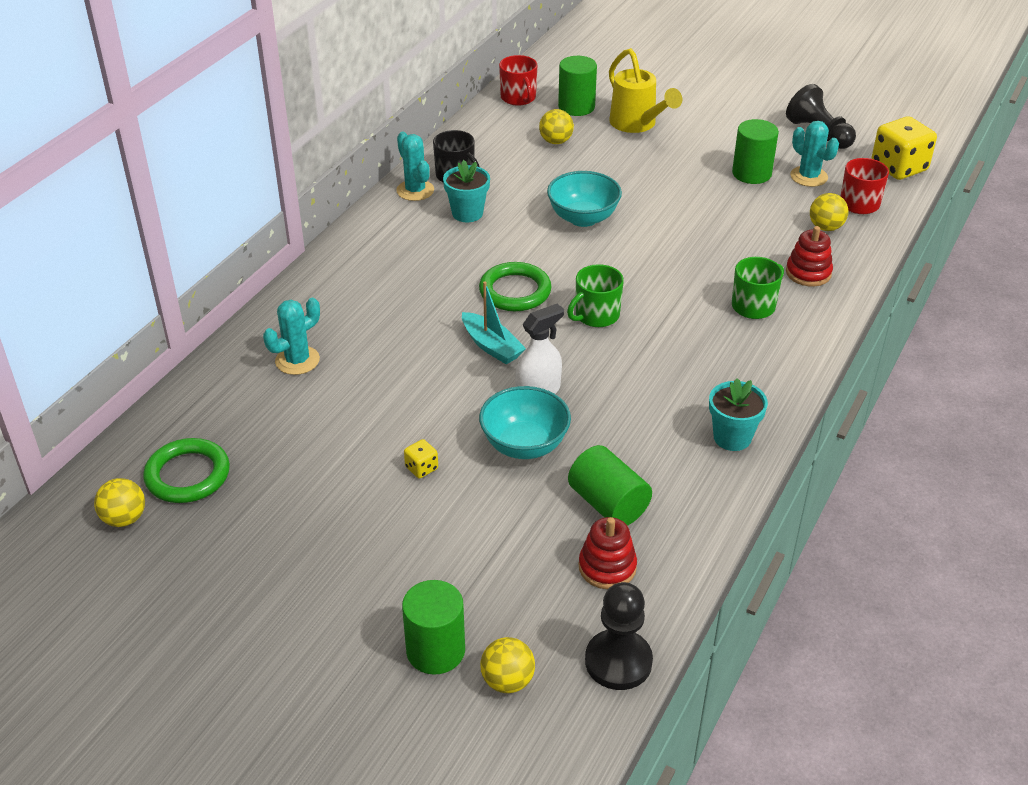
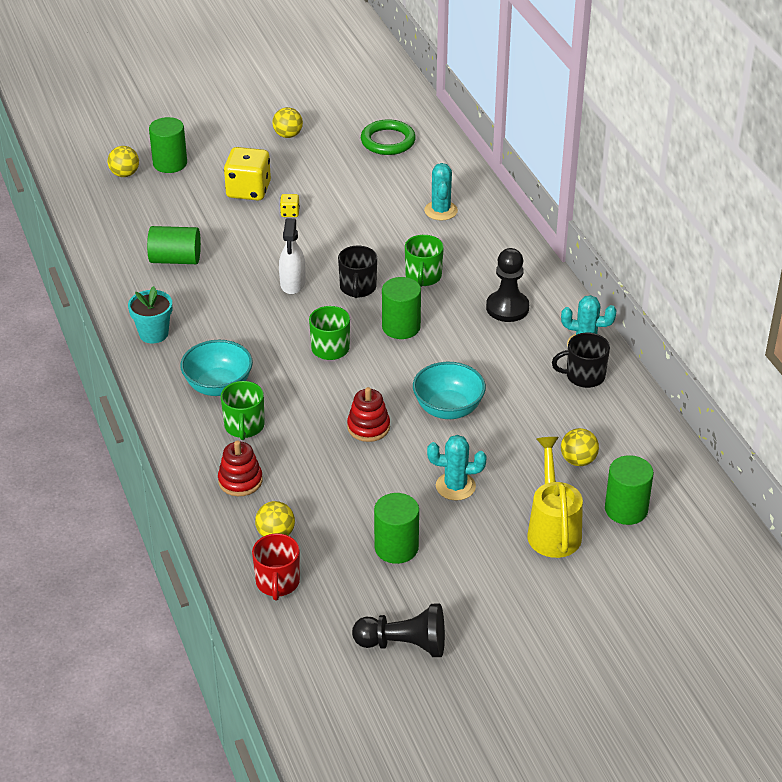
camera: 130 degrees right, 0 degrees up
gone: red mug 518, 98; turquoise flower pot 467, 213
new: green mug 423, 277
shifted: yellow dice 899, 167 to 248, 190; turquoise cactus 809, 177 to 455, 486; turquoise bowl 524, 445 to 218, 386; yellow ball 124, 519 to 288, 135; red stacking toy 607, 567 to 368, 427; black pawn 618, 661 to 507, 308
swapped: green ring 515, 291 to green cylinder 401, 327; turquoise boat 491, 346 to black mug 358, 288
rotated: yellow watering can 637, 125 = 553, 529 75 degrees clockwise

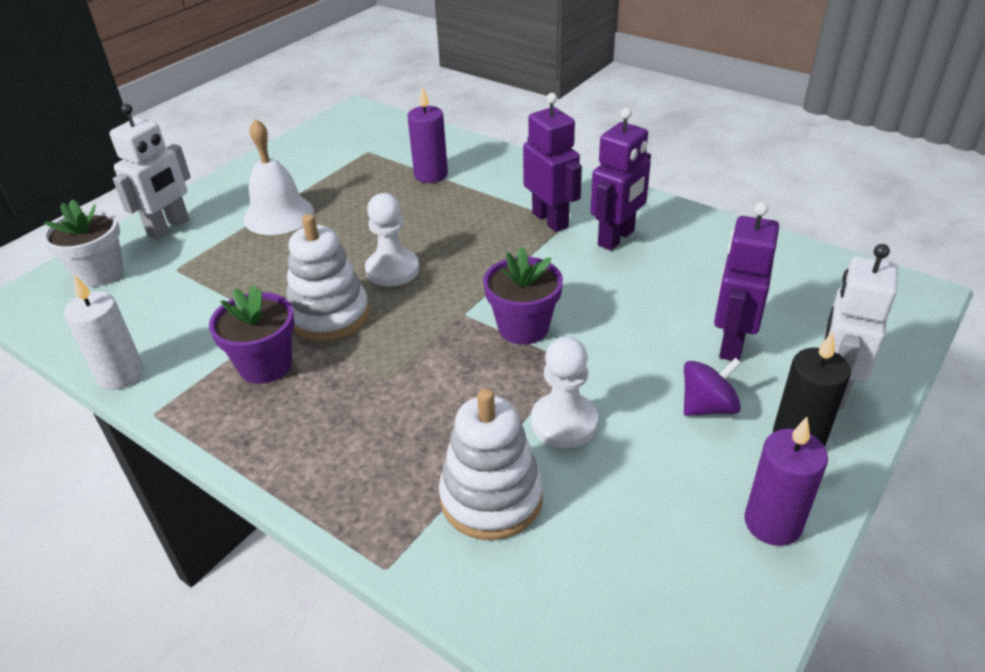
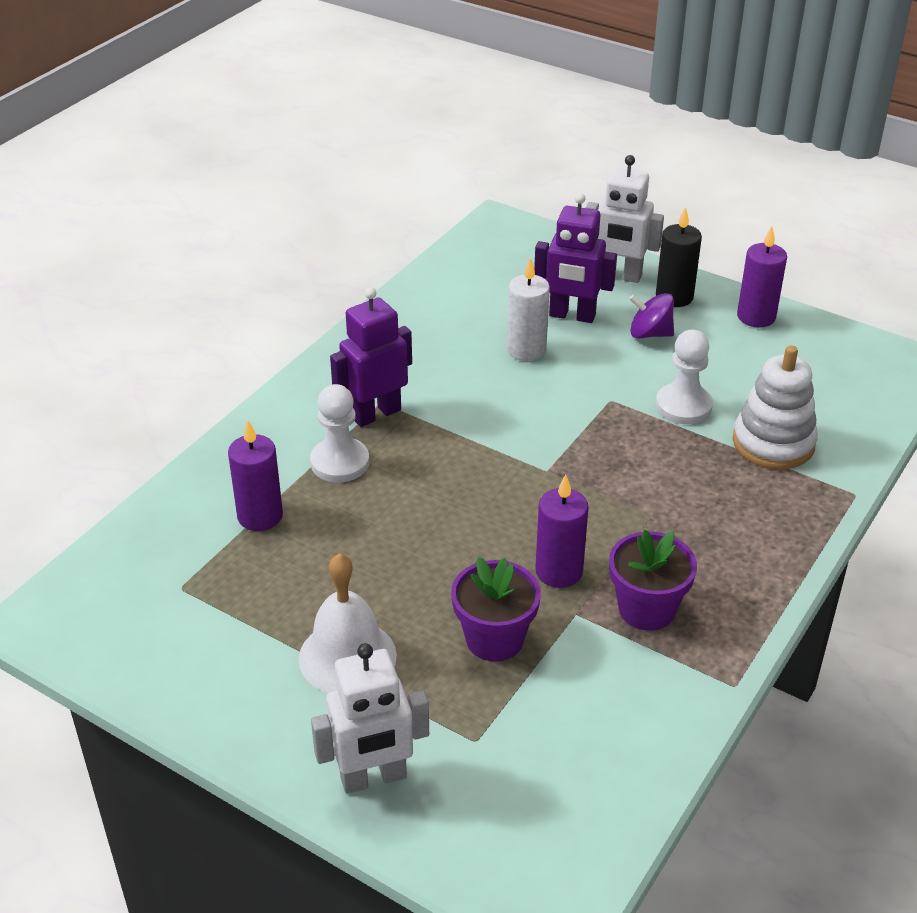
camera: 95 degrees left, 0 degrees up
gone: purple robot 616, 238; white flower pot 100, 273
shifted: white pawn 392, 270 to 340, 462; purple flower pot 523, 327 to 494, 639; white candle 121, 374 to 526, 349
swapped: white stacking toy 329, 315 to purple candle 559, 571
rotated: white robot 169, 228 = 373, 778 135 degrees clockwise; purple spinning top 707, 406 = 650, 334 45 degrees counterclockwise

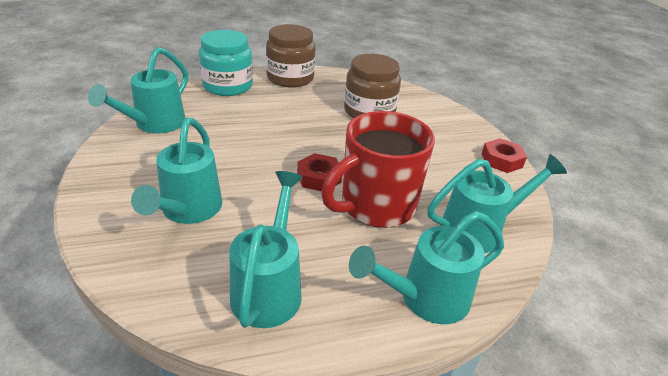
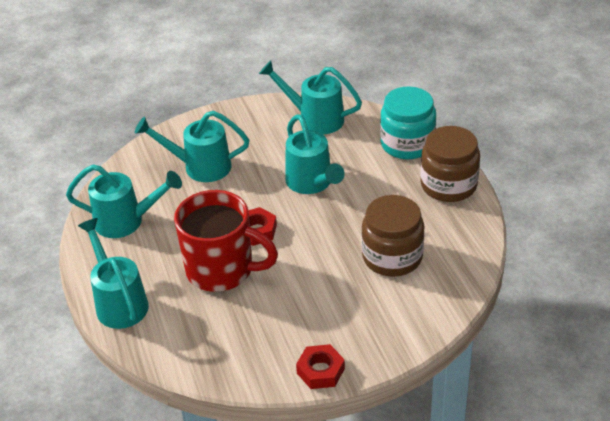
camera: 90 degrees right, 5 degrees up
shifted: turquoise watering can 478, 230 to 312, 183
rotated: red mug 376, 206 = 222, 270 150 degrees clockwise

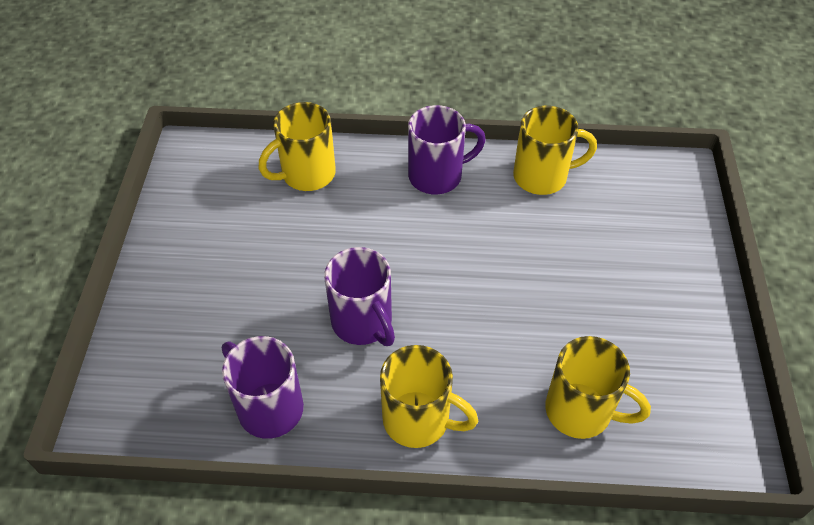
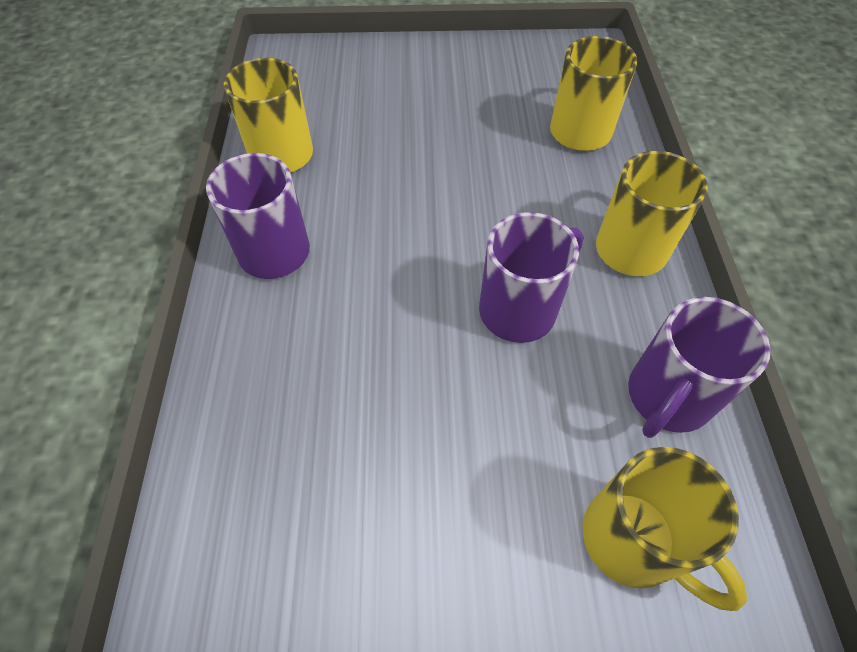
camera: 95 degrees left, 5 degrees up
shifted: yellow mug 306, 174 to 633, 541

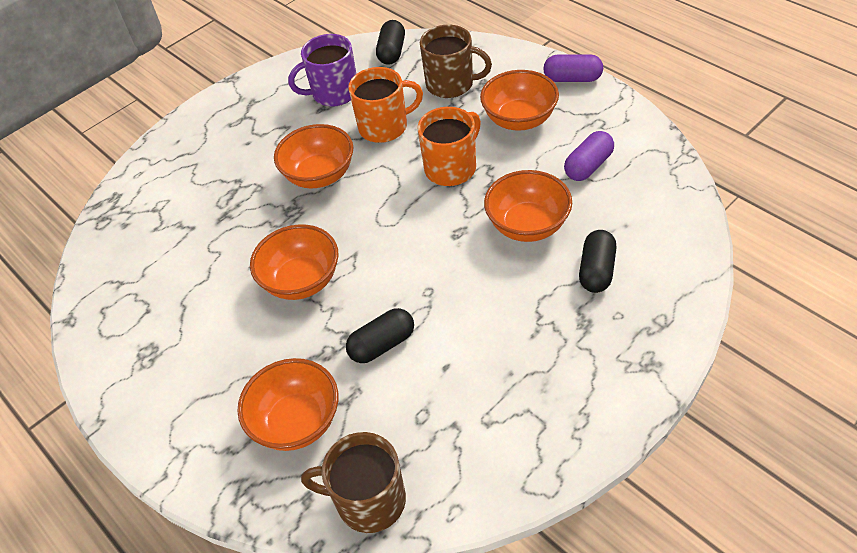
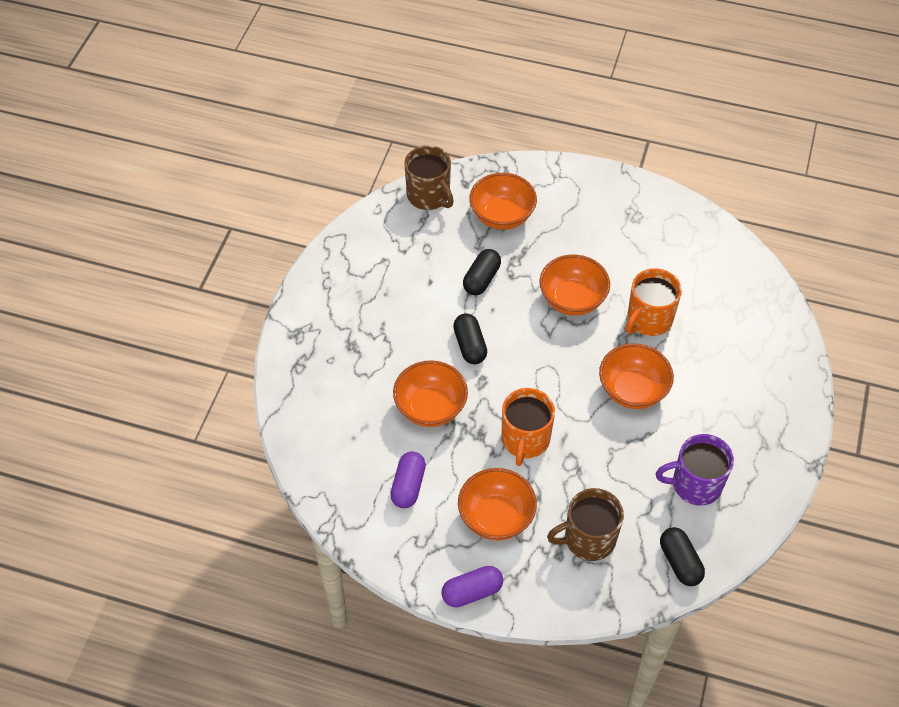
camera: 145 degrees right, 5 degrees up
shifted: orange mug 384, 127 to 648, 319; black capsule 596, 270 to 470, 345
rotated: purple mug 334, 93 = 695, 484 135 degrees counterclockwise; brown mug 369, 500 = 429, 196 75 degrees clockwise

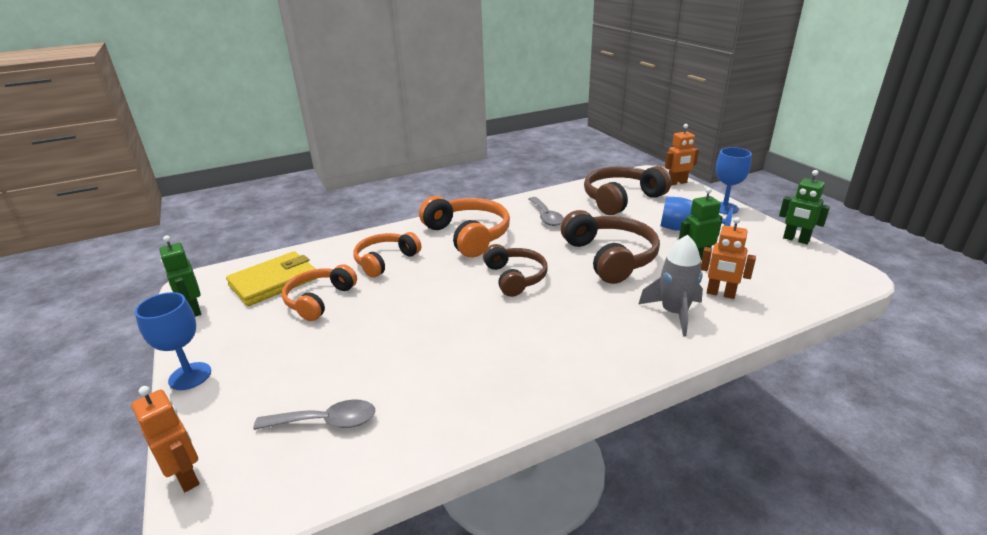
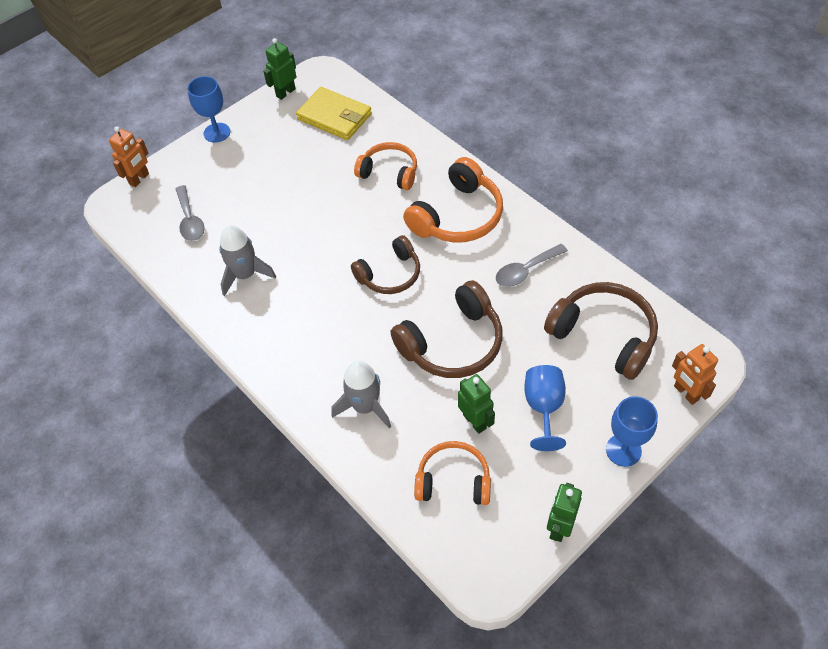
camera: 75 degrees right, 25 degrees up
gone: orange robot 720, 294
new: grey rocket 245, 275
shifted: orange headphones 319, 300 to 453, 481

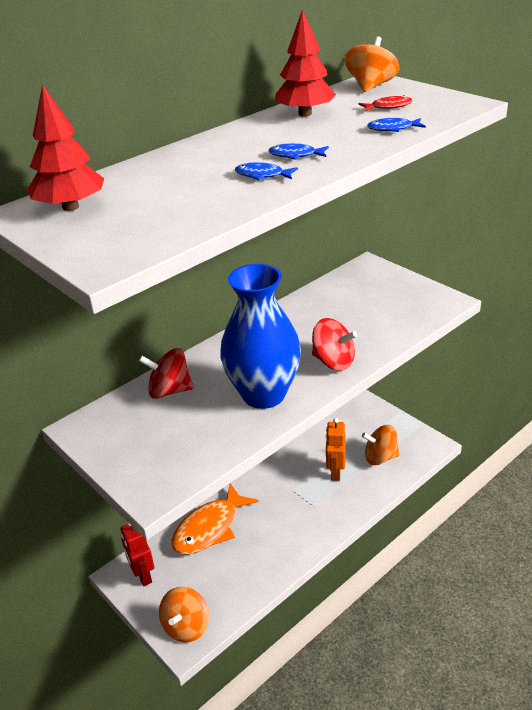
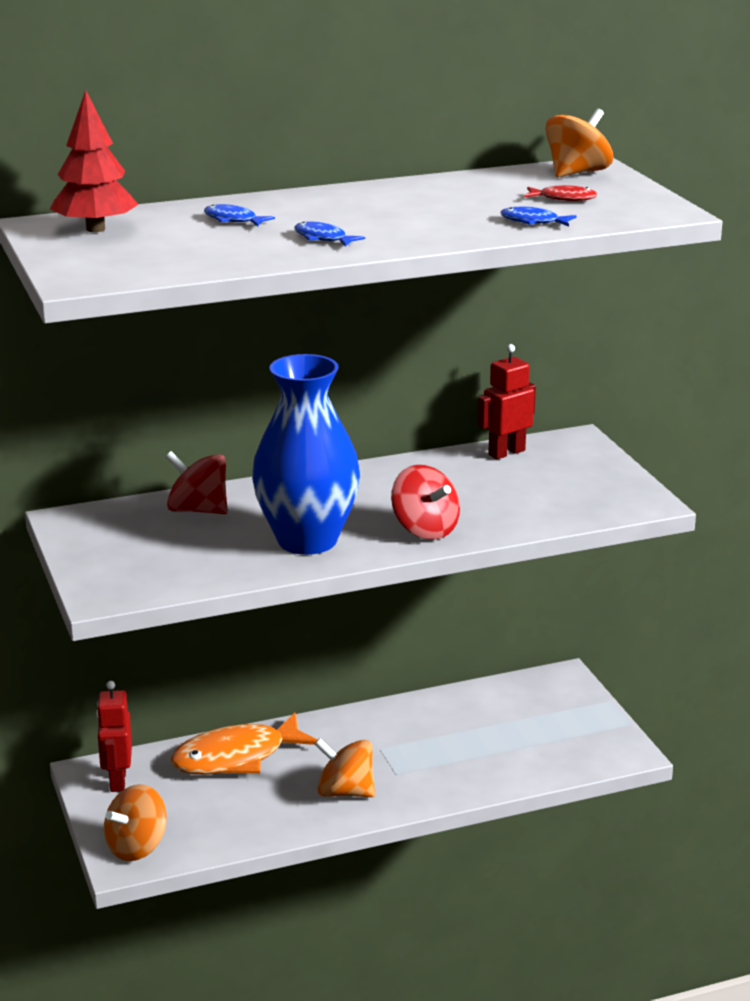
camera: 20 degrees right, 10 degrees down
gone: red tree 305, 114; orange robot 335, 472
new: red robot 506, 452
shifted: blue fish 295, 155 to 233, 220; orange spinning top 380, 457 to 345, 792

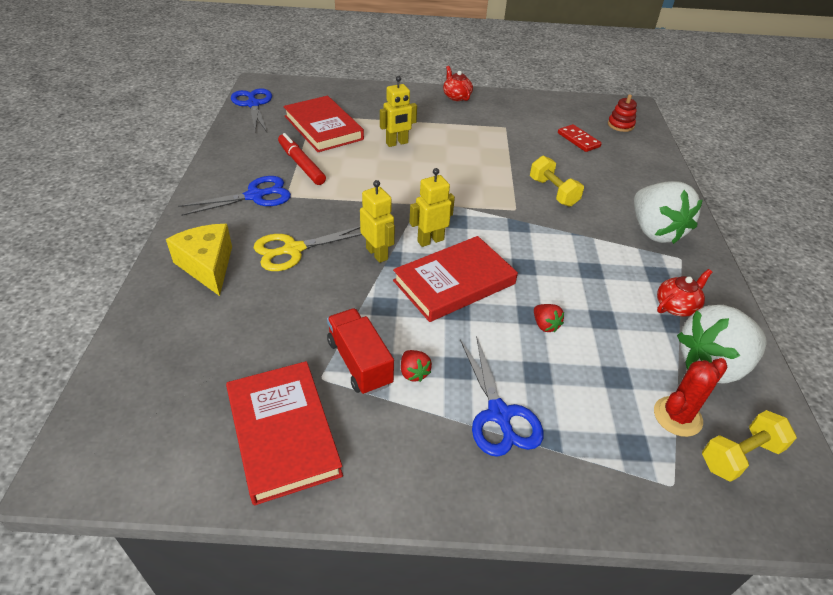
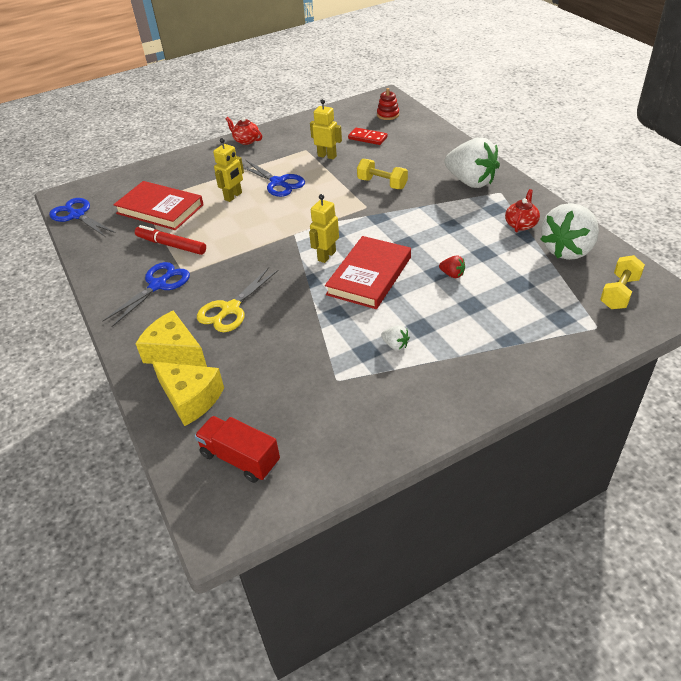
camera: 25 degrees left, 0 degrees up
gone: red cactus 677, 416; red book 283, 433
new: yellow cheese 190, 398
shifted: yellow robot 377, 254 to 327, 156; red truck 359, 363 to 240, 458; blue scissors 499, 414 to 278, 183
repainted: red strawberry 414, 373 to white strawberry 395, 345

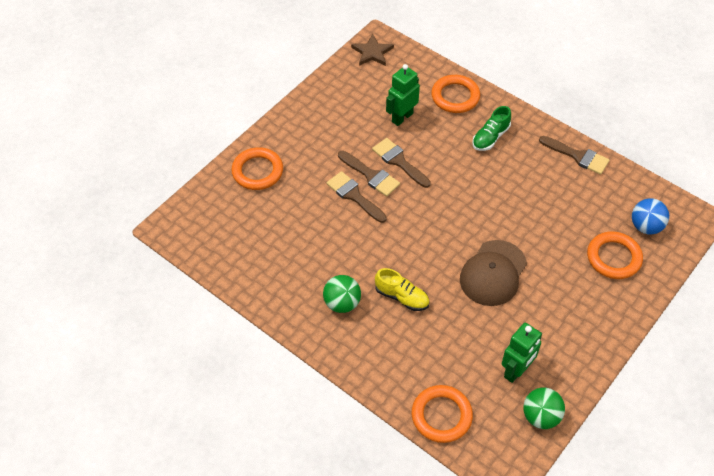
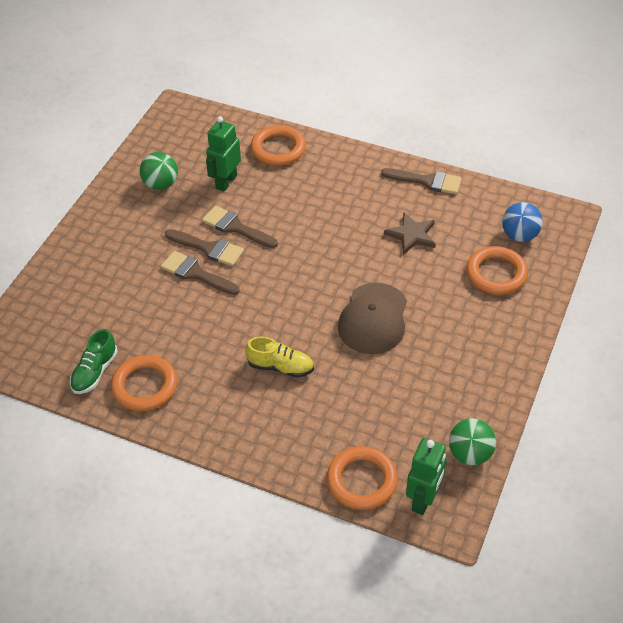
camera: 15 degrees left, 5 degrees down
shifted: brown star 372, 52 to 411, 235; green shoe 490, 137 to 95, 372; orange ring 257, 171 to 145, 386; green ball 342, 303 to 161, 184; green robot 516, 371 to 423, 500

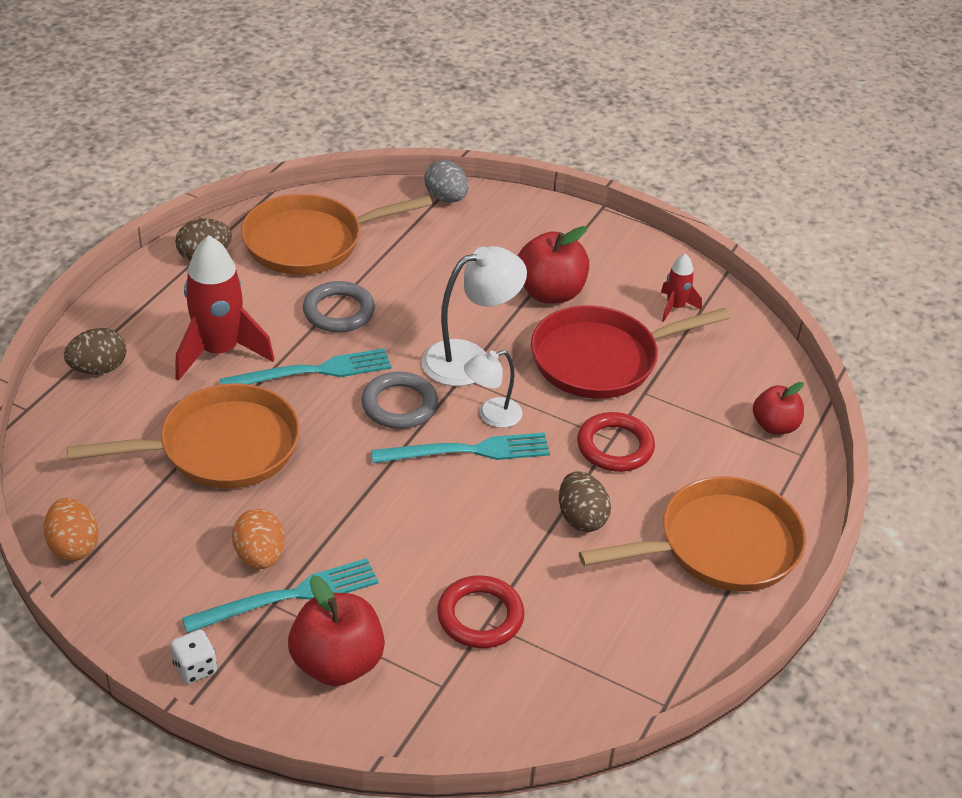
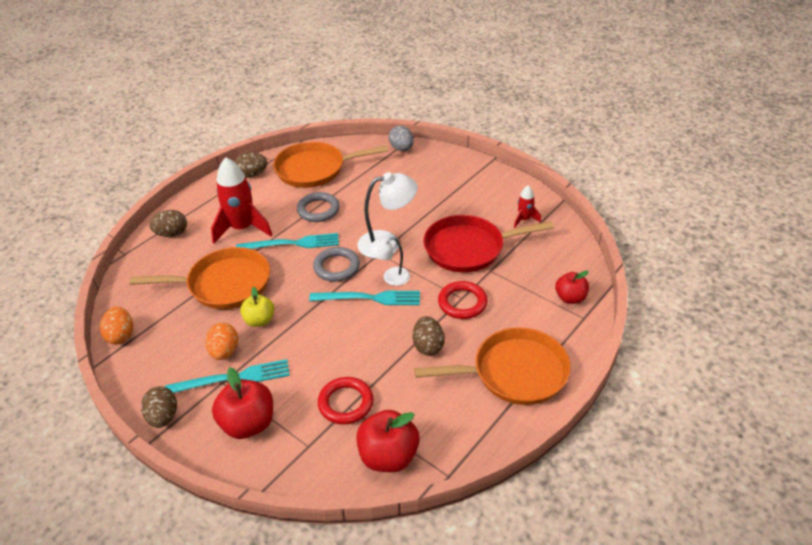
camera: 15 degrees right, 0 degrees up
new: yellow apple 259, 320
shifted: red apple 550, 293 to 388, 456
swapped: white dice 195, 668 to brown egg 163, 417

